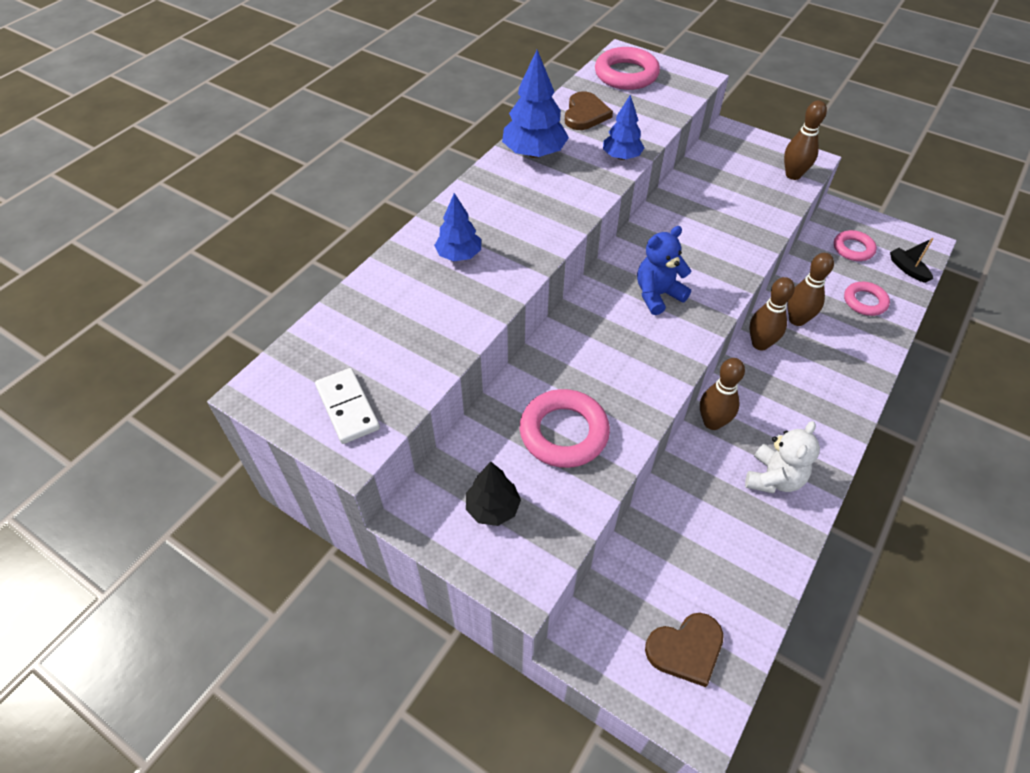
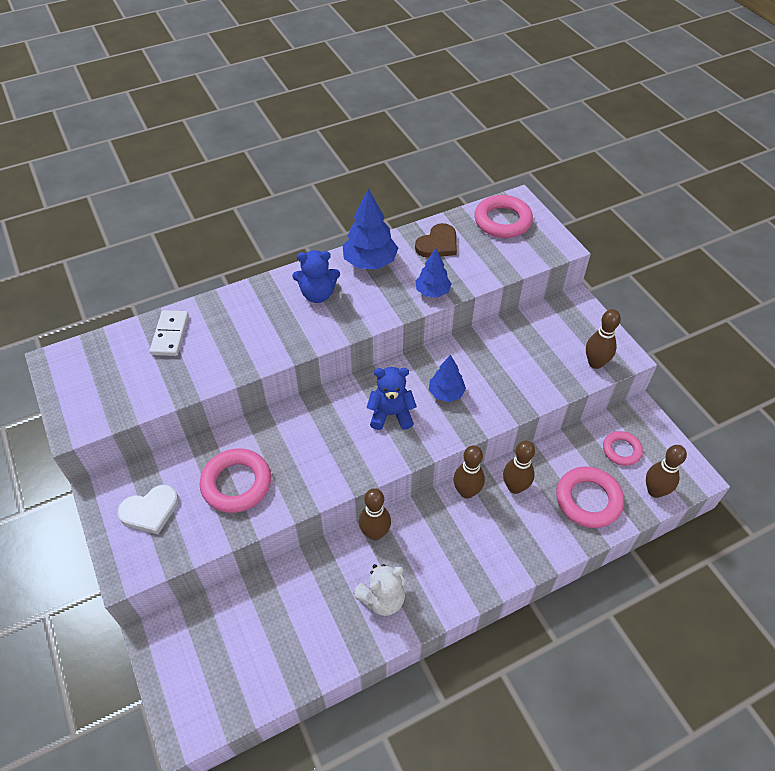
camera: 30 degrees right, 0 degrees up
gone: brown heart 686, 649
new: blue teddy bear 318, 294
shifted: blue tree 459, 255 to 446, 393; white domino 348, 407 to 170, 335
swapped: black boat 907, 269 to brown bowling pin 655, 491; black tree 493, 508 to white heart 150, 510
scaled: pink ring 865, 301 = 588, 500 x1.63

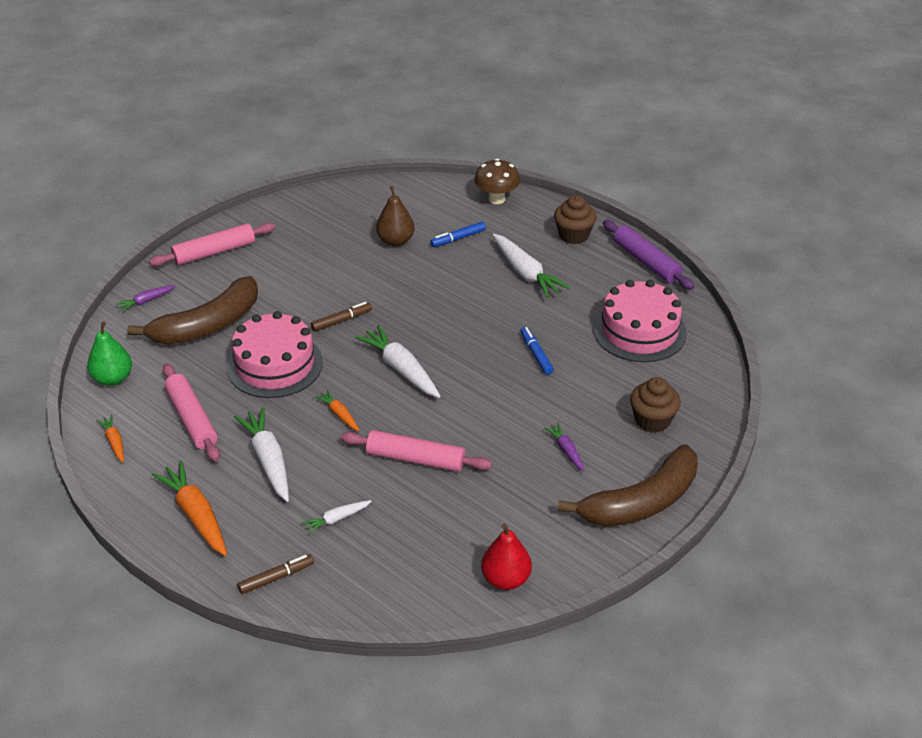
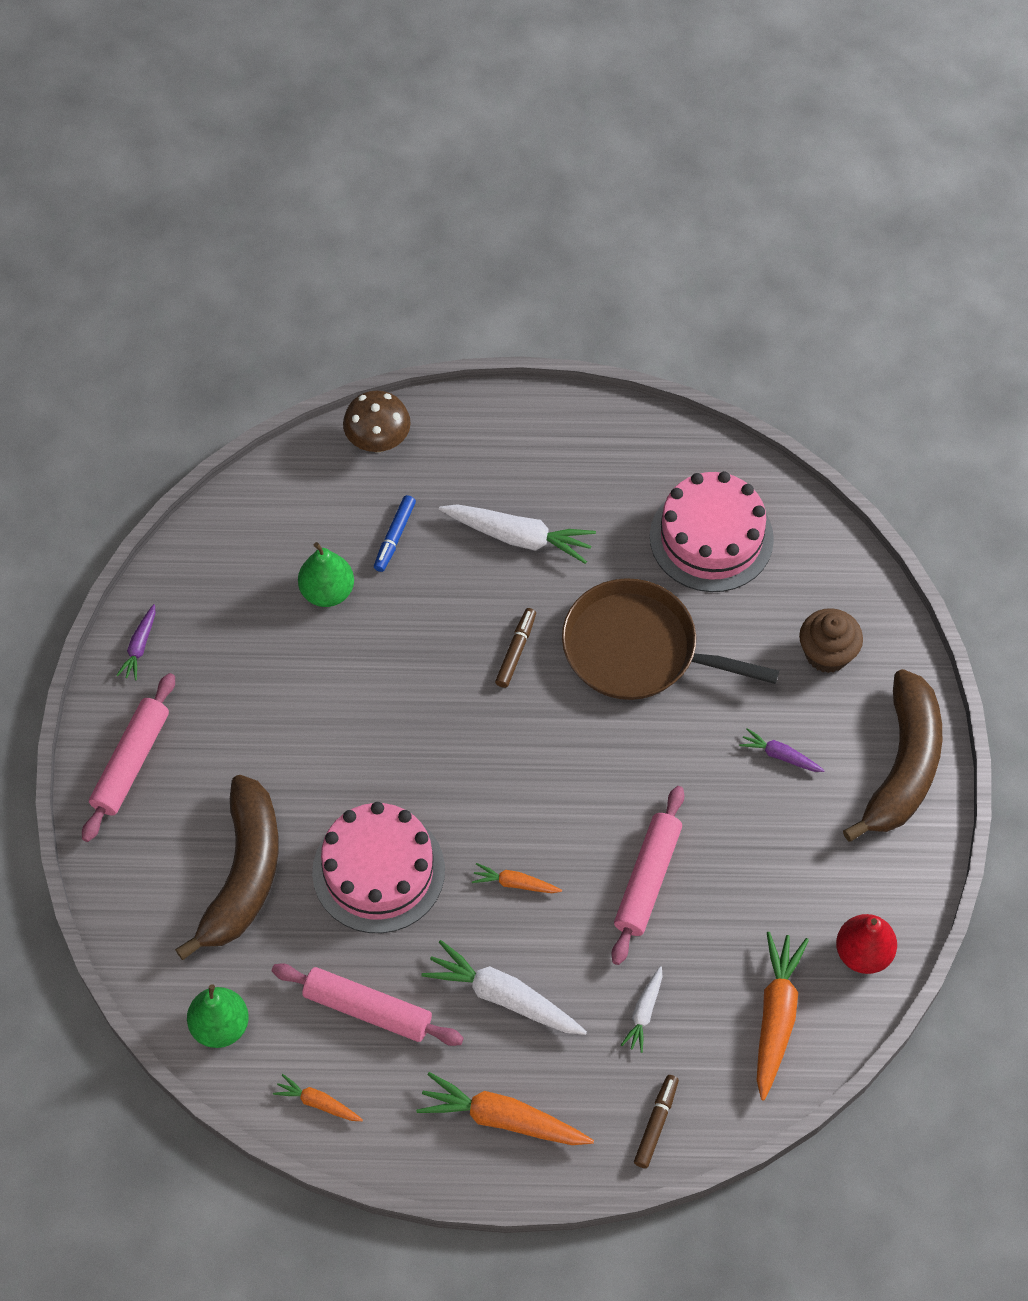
camera: 40 degrees left, 20 degrees up
gone: brown cupcake 573, 235; purple rolling pin 646, 262; white carrot 401, 369
new: orange carrot 775, 1017
shifted: purple carrot 146, 301 to 140, 646; brown marker 341, 320 to 516, 651
swapped: blue marker 536, 354 to brown pan 637, 649
repainted: brown pear 395, 241 to green pear 327, 591
rotated: pink rolling pin 415, 459 = 647, 880 45 degrees counterclockwise

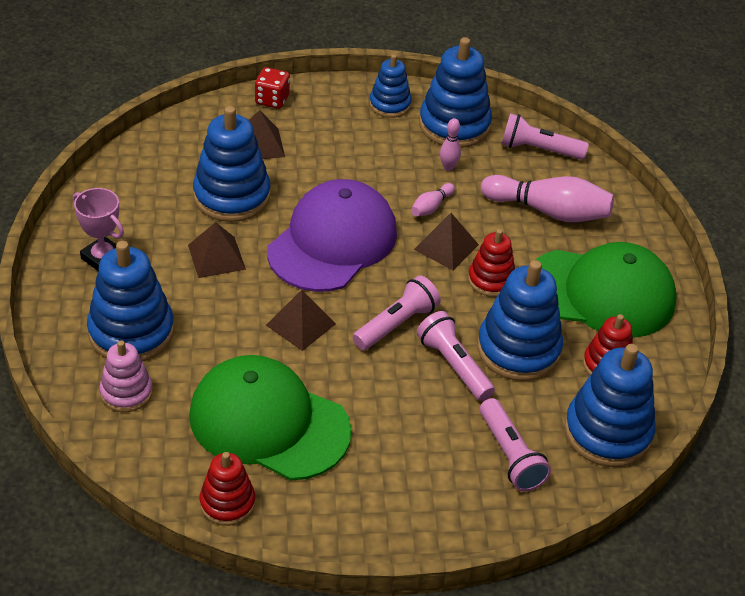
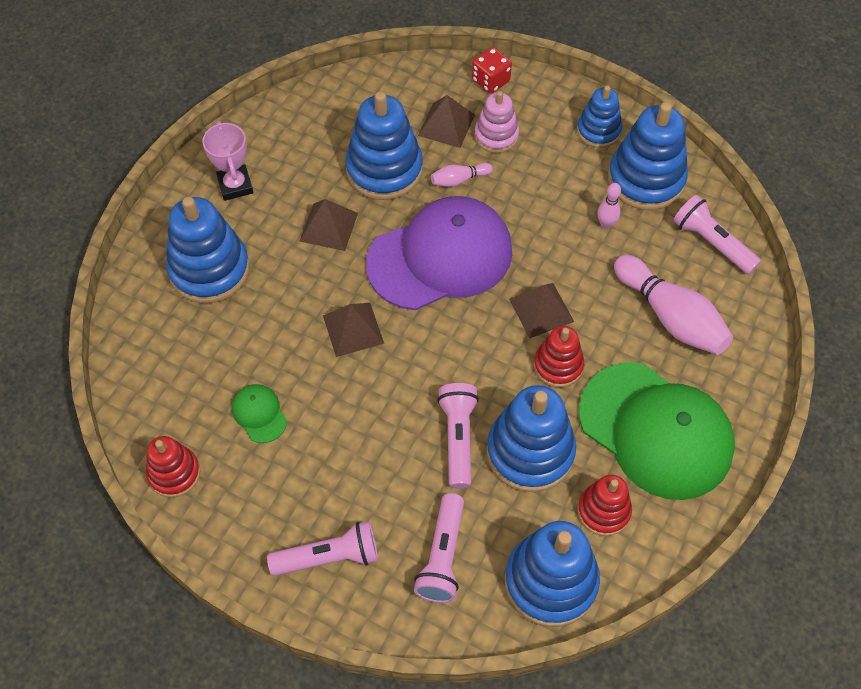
camera: 35 degrees right, 15 degrees up
shifted: pink bowling pin 431, 207 to 459, 180; pink flashlight 396, 324 to 329, 557; pink stacking toy 126, 392 to 496, 136
scaled: green cap 268, 422 = 259, 414 x0.40

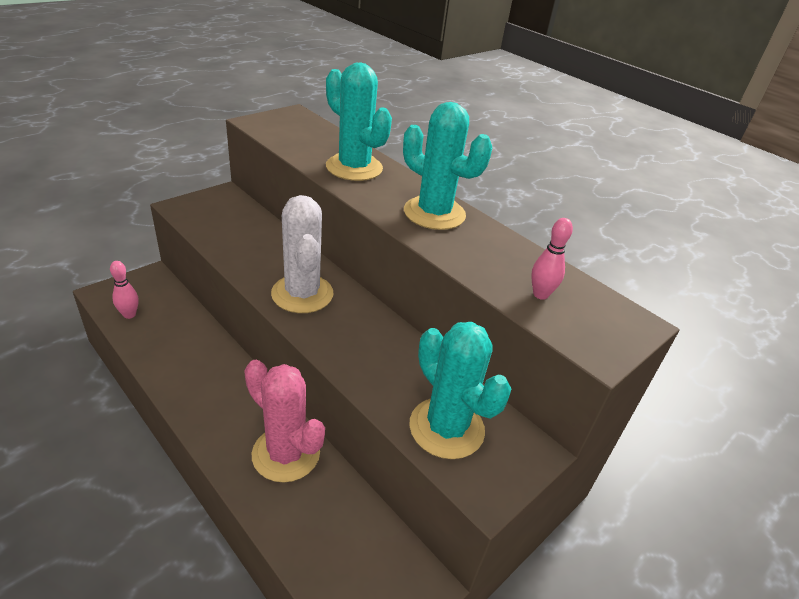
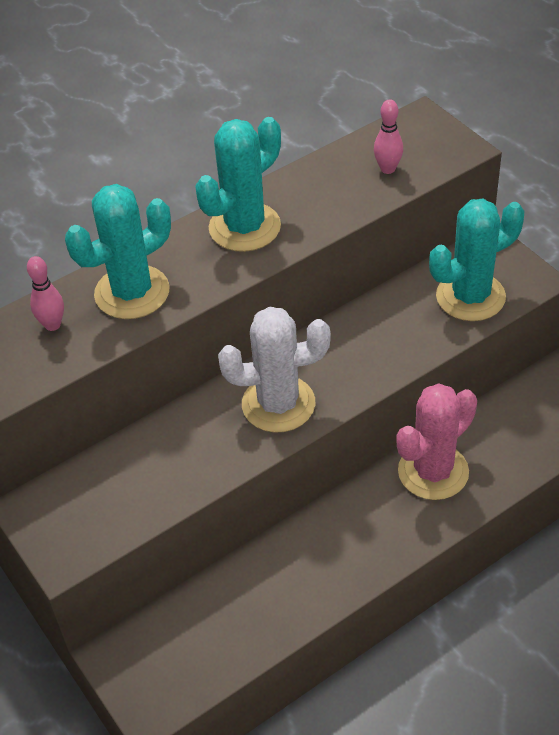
camera: 75 degrees left, 10 degrees up
shifted: pink bowling pin 129, 315 to 52, 325

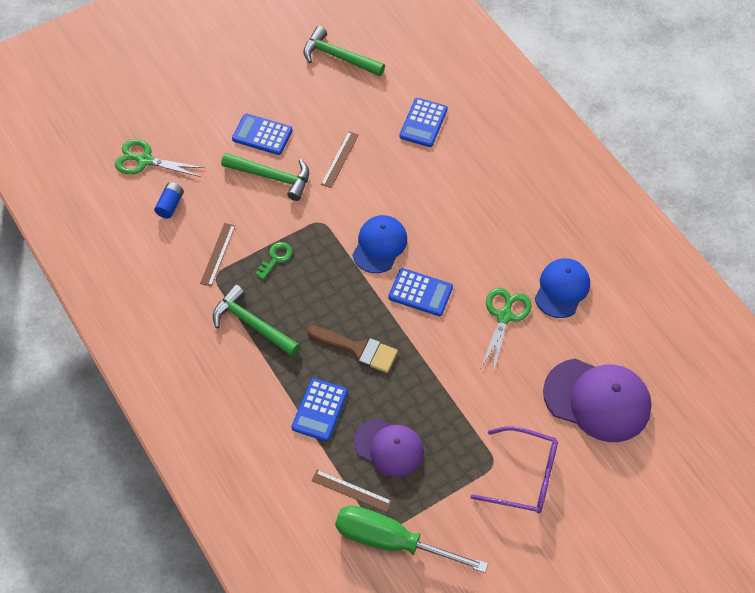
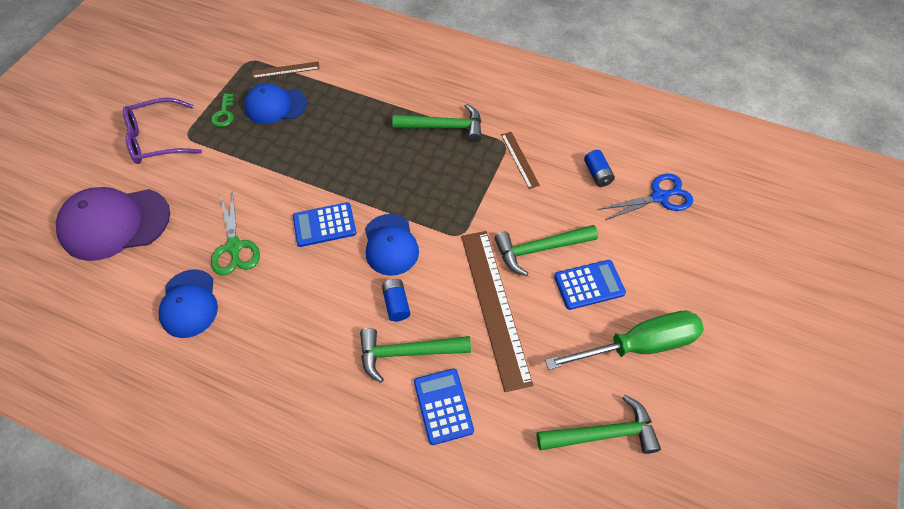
camera: 145 degrees right, 0 degrees up
gone: brown brush 357, 349; blue calculator 320, 410
new: blue battery 396, 304; green hammer 407, 353
shifted: green key 276, 258 to 224, 114; green screwdriver 390, 541 to 640, 345
repainted: green scissors 145, 160 to blue scissors 659, 197; purple cap 389, 447 to blue cap 275, 106
scaled: brown ruler 340, 159 = 494, 306 x2.09

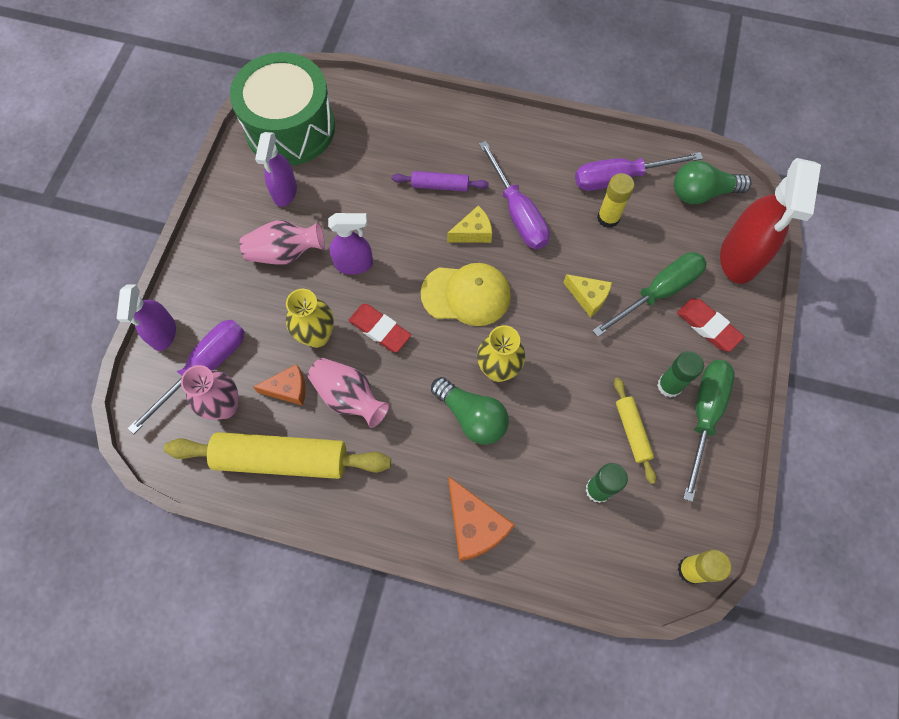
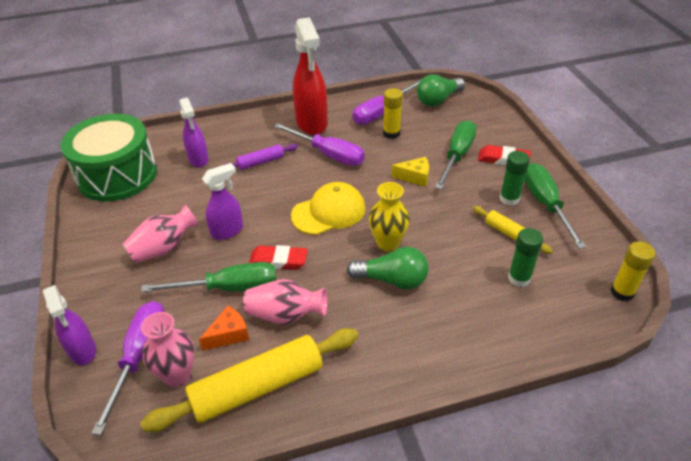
camera: 30 degrees left, 25 degrees down
gone: yellow cheese 473, 232; orange cheese 474, 526
shifted: purple spray bottle 284, 192 to 198, 159; red spray bottle 739, 258 to 312, 123
swapped: yellow vase 317, 336 to green screwdriver 228, 288

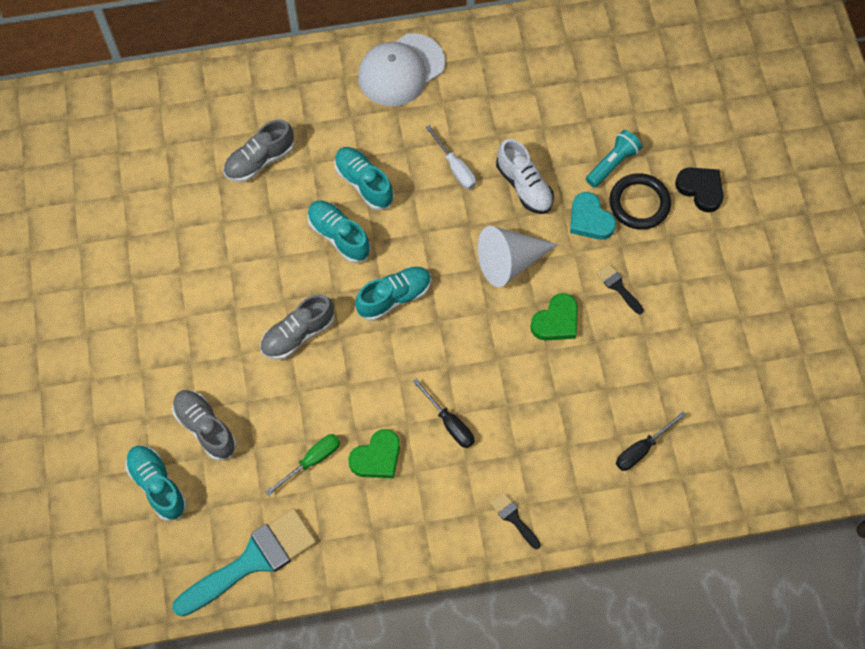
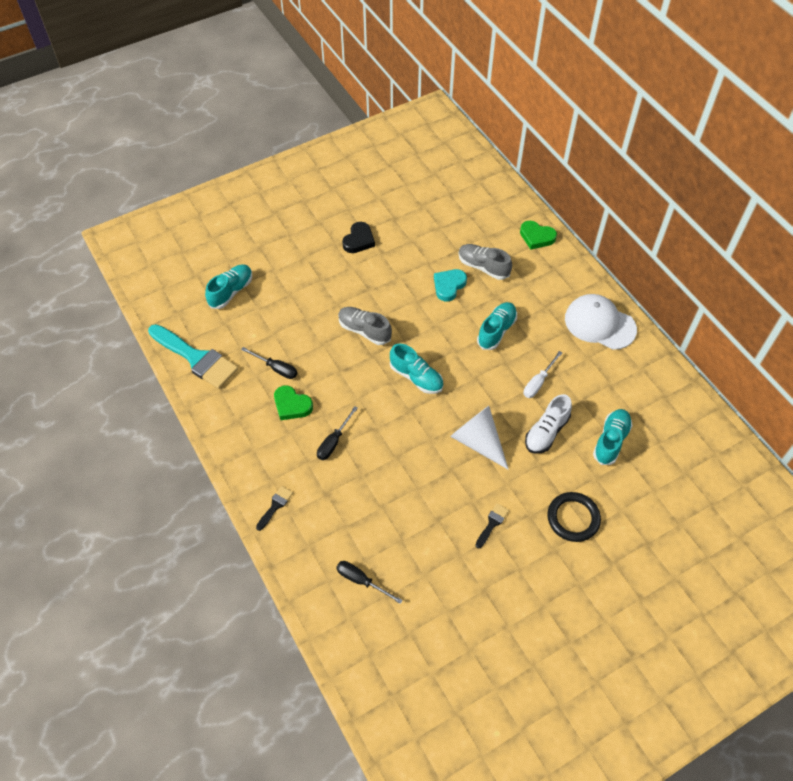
camera: 70 degrees right, 10 degrees down
gone: turquoise flashlight 612, 164; grey shoe 205, 427
shifted: black heart 700, 189 to 359, 240; turquoise heart 590, 219 to 449, 286; turquoise shoe 339, 236 to 611, 441; green heart 556, 321 to 536, 237
repainted: green screwdriver 312, 461 to black screwdriver 276, 368

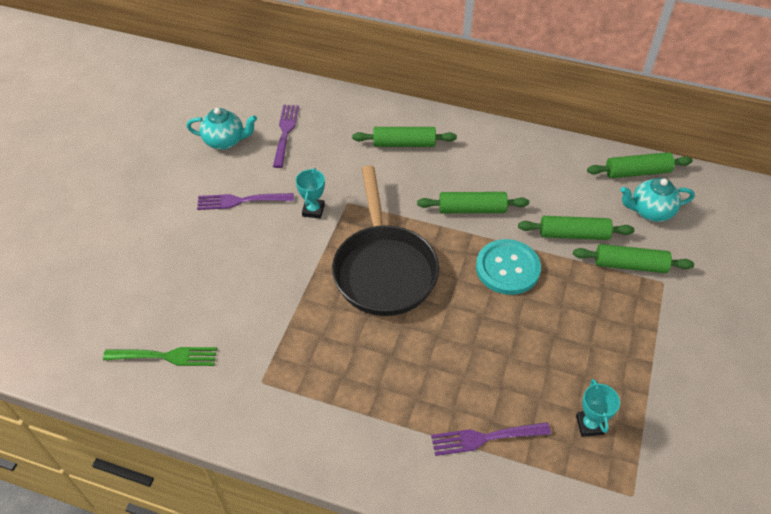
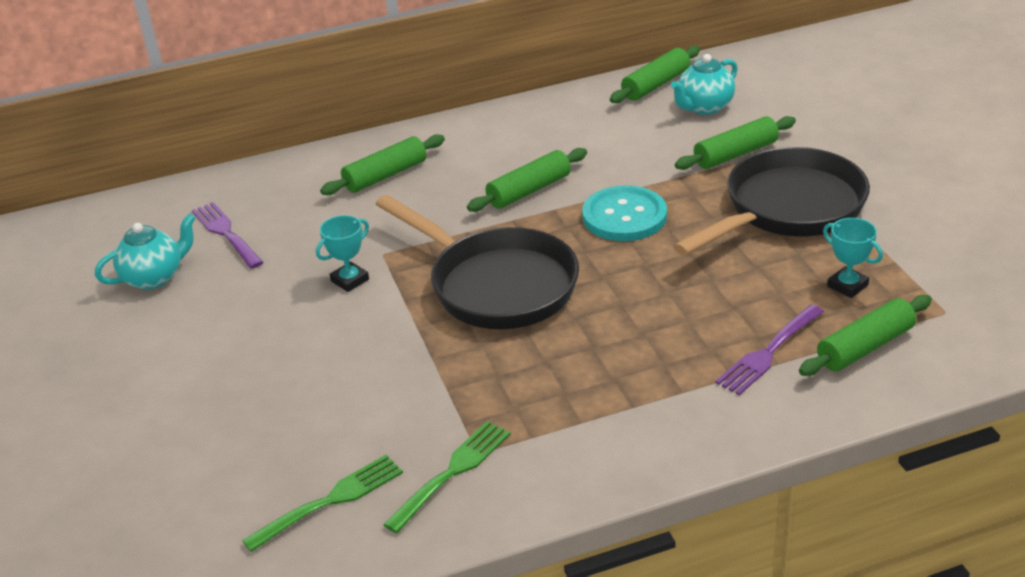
camera: 35 degrees left, 15 degrees down
gone: purple fork 241, 201
new: black pan 787, 209; green fork 452, 472
shifted: green rolling pin 573, 234 to 865, 347
rotated: turquoise trophy 313, 210 = 350, 280 75 degrees clockwise

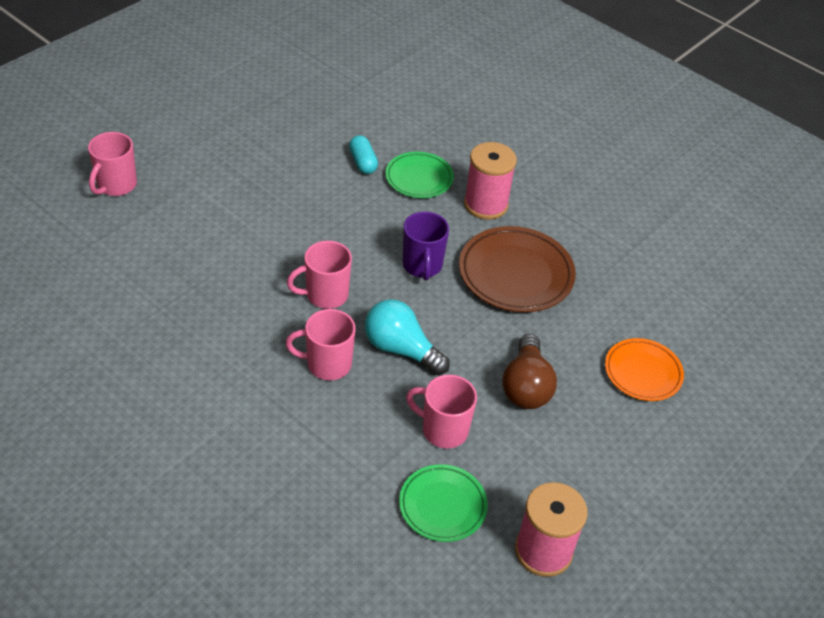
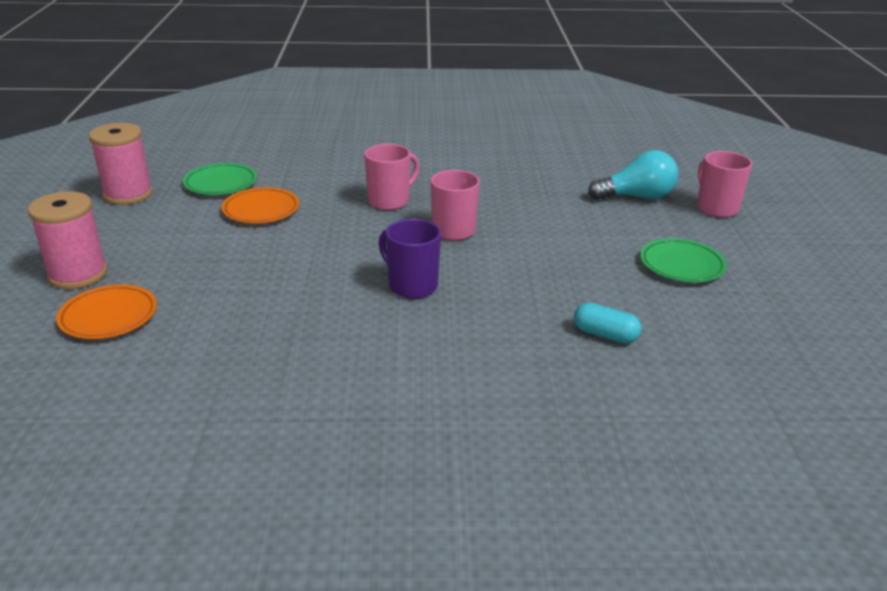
camera: 140 degrees right, 15 degrees down
gone: brown plate 515, 274; brown light bulb 526, 386
shifted: pink spool 485, 204 to 78, 275; green plate 419, 178 to 681, 265; turquoise light bulb 401, 349 to 636, 197
swapped: pink mug 443, 430 to orange plate 261, 210

